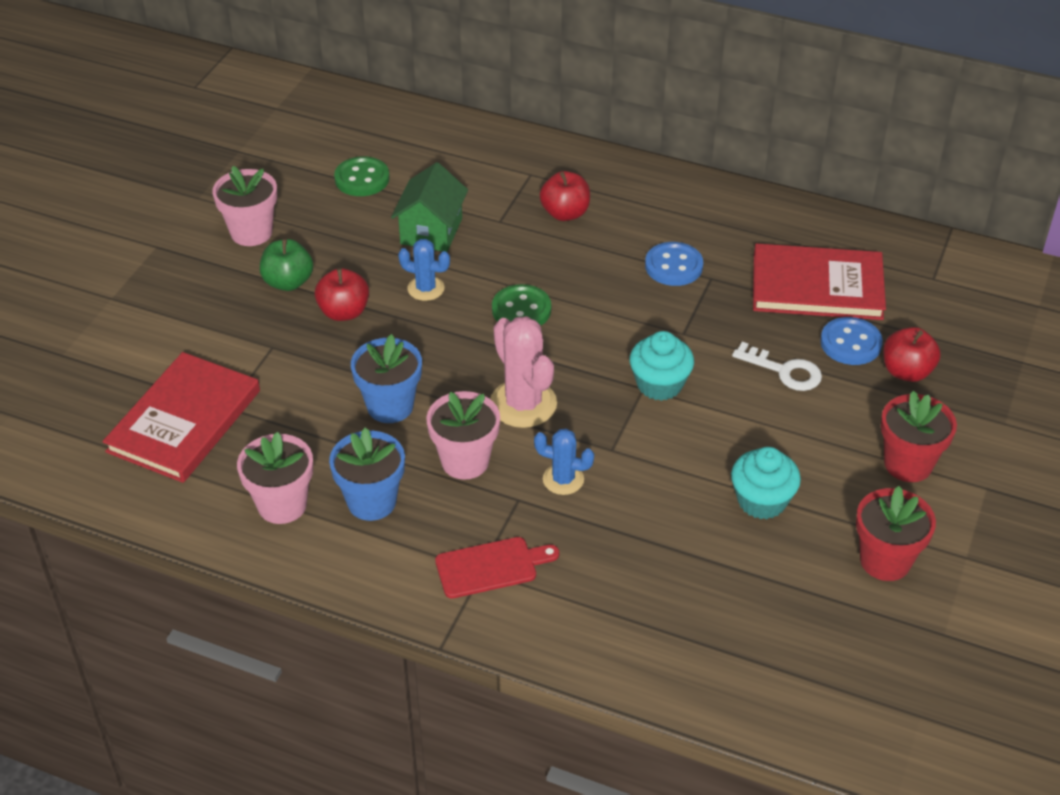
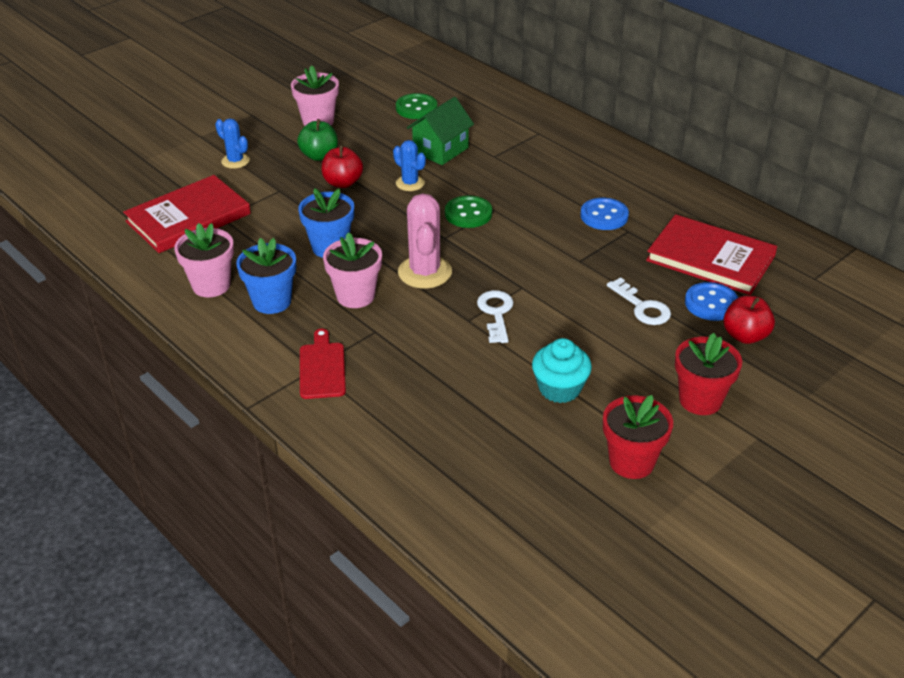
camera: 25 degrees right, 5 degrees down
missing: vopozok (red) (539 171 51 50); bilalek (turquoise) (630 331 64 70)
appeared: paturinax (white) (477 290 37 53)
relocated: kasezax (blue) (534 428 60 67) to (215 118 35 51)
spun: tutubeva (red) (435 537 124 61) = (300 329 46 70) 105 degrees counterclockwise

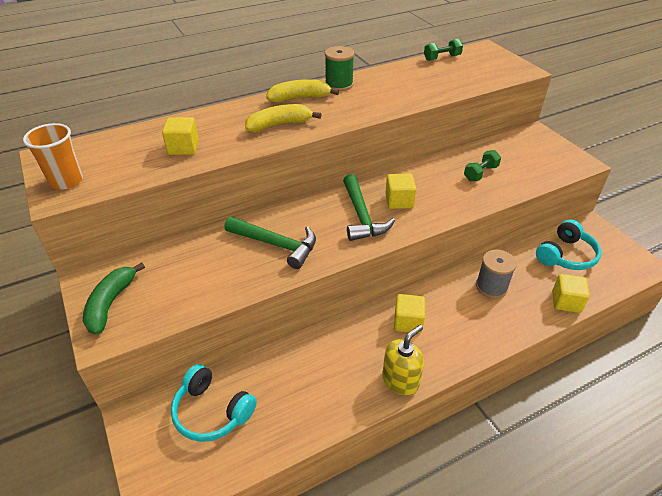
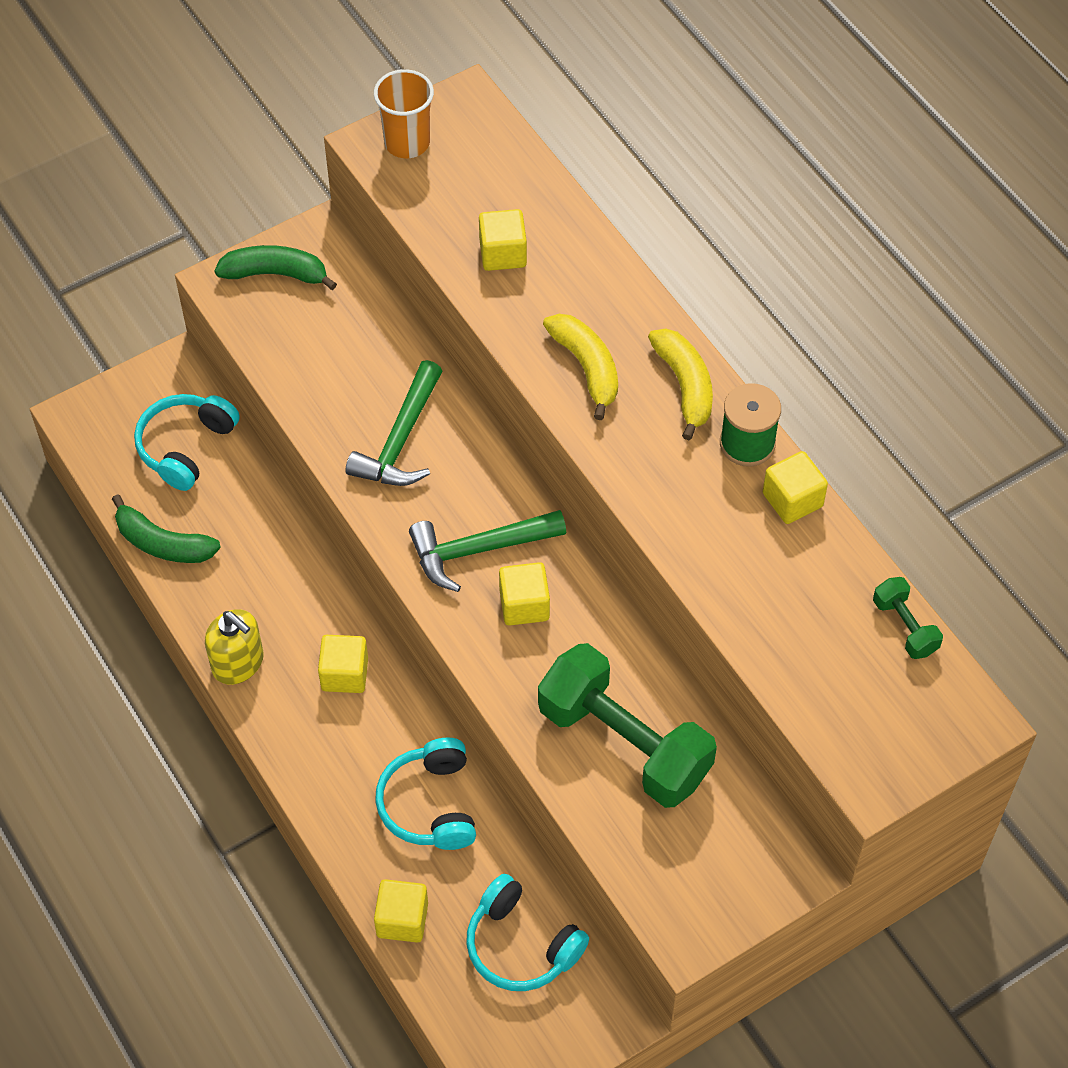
camera: 85 degrees right, 15 degrees up
appeared: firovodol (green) (112 494 109 69); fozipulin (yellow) (763 451 65 73)
exchanged: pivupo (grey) (476 250 41 49) to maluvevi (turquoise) (375 738 101 112)
size: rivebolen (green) (464 150 37 31) = (538 643 179 165) x2.23

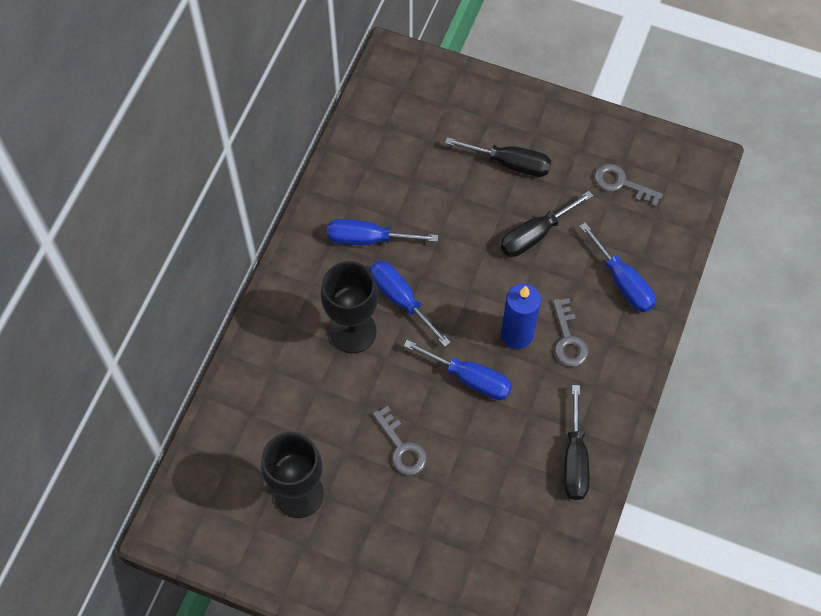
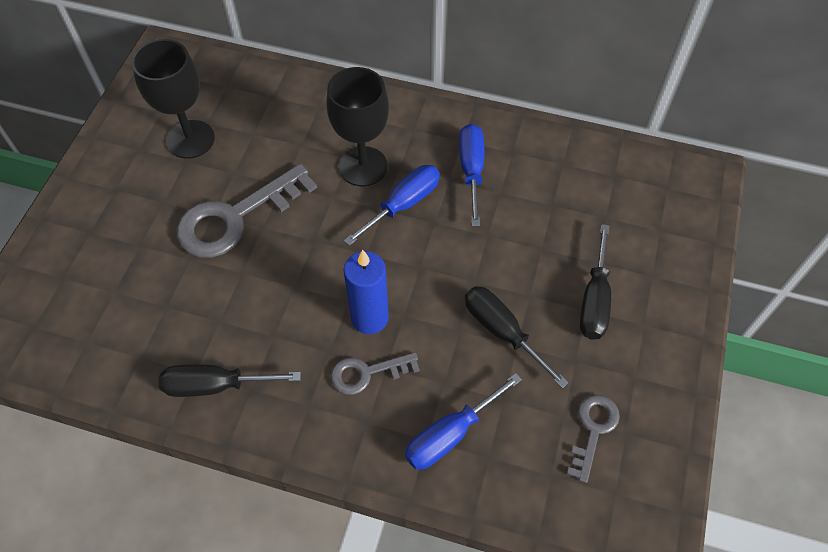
camera: 85 degrees right, 5 degrees down
missing: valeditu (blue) (404 340 108 60)
size: paturinax (grey) (373 406 54 69) = (176 164 141 94) x1.85

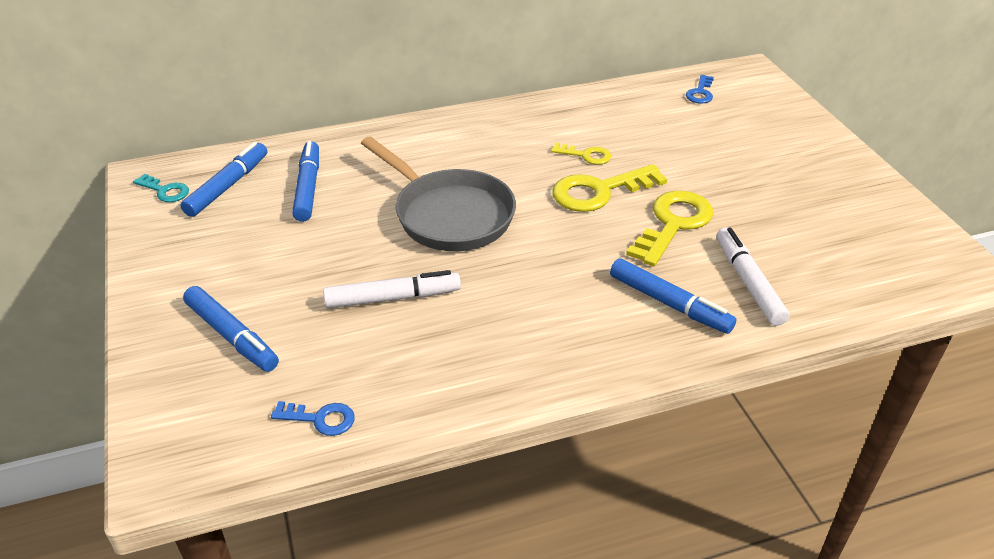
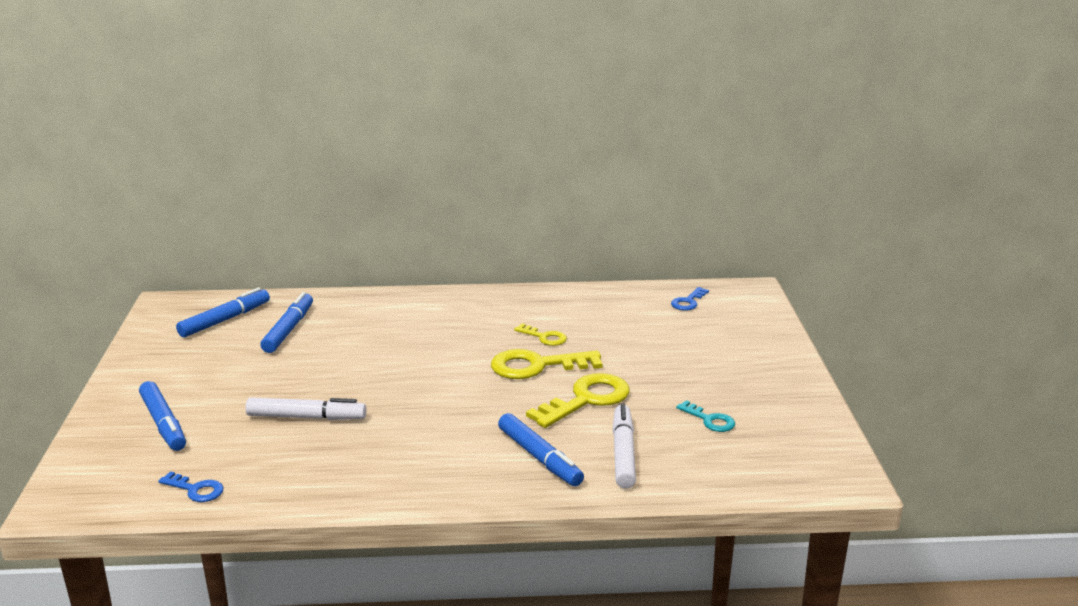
camera: 15 degrees right, 15 degrees down
missing: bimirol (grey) (361 137 155 114)
relocated: paturinax (turquoise) (133 174 56 28) to (676 400 59 32)

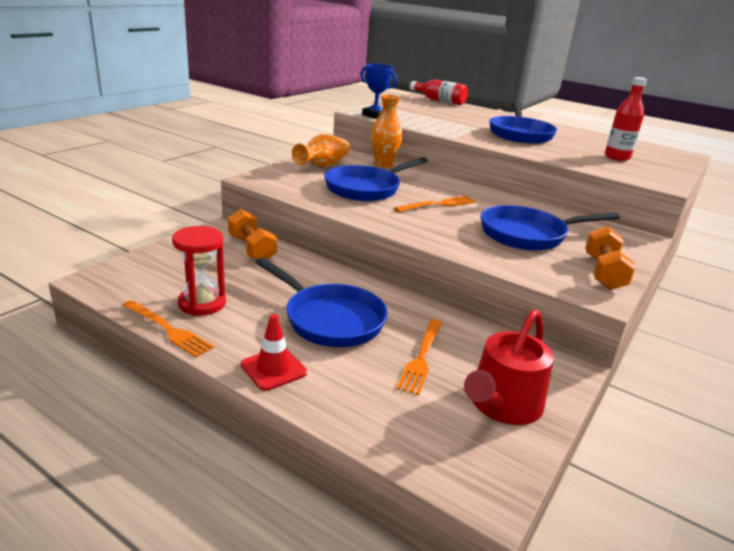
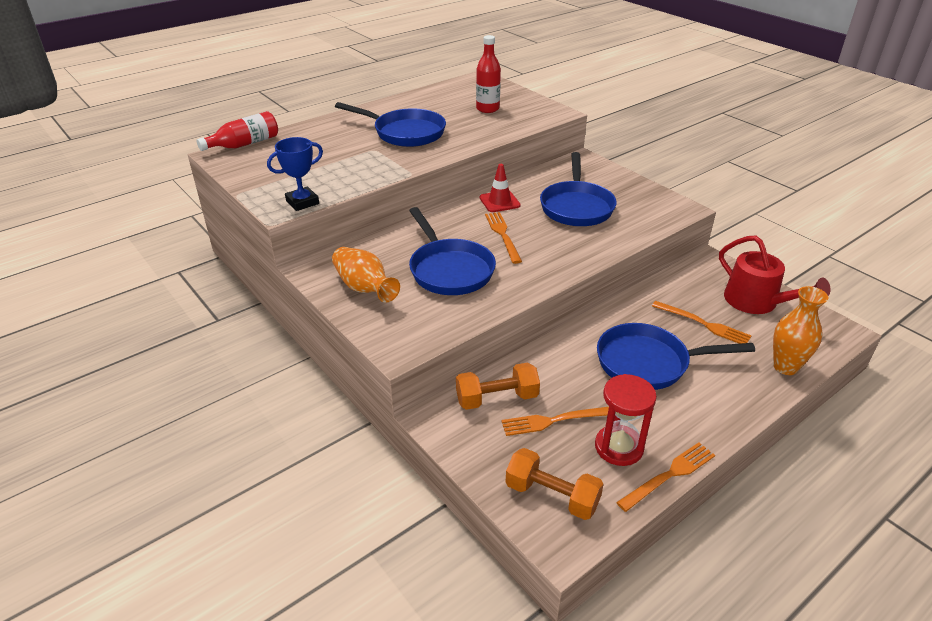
camera: 70 degrees left, 10 degrees up
appeared: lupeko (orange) (501 407 108 29)
relocated: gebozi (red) (241 314 66 77) to (479 164 42 48); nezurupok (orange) (371 94 32 74) to (773 286 55 89); rivebolen (orange) (585 226 51 64) to (506 448 98 72)
spun: bimirol (blue) (255 257 133 90) = (597 323 158 67) 150 degrees counterclockwise

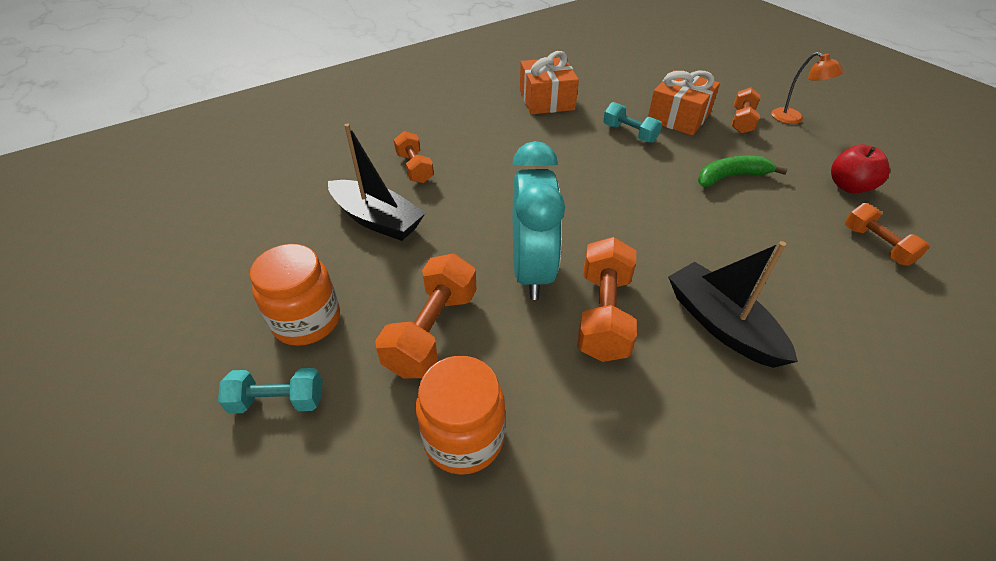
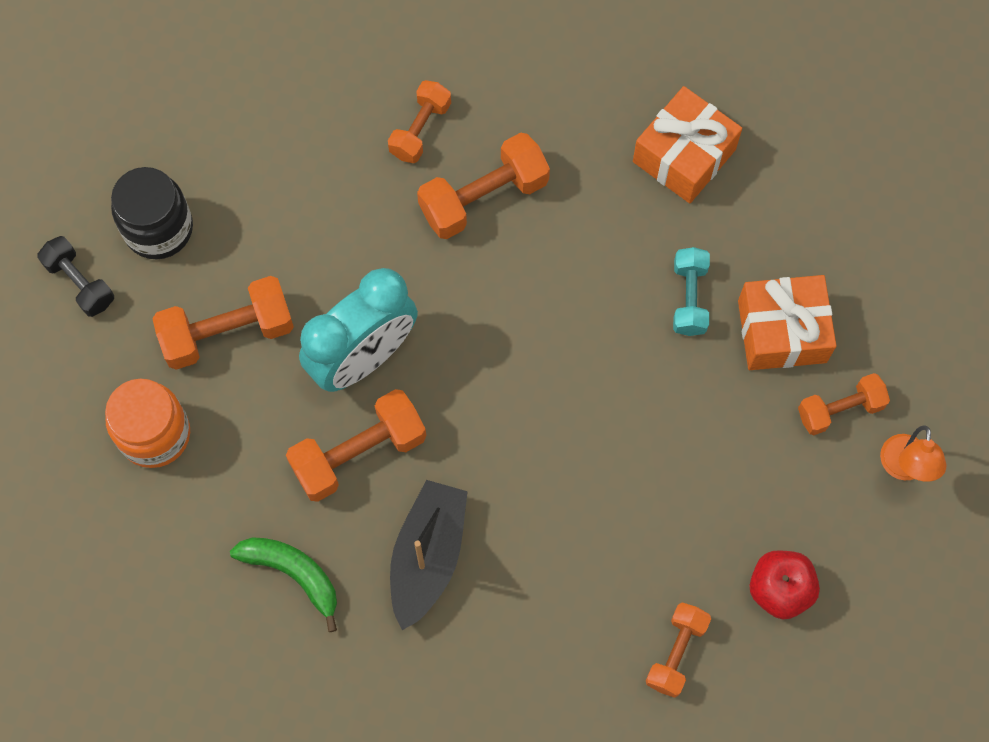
camera: 50 degrees right, 25 degrees up
missing: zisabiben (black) (328 124 97 117)
appeared: rivebolen (orange) (417 132 133 107)
relocated: firovodol (green) (698 156 90 31) to (230 537 107 95)
colour: rivebolen (turquoise) (218 368 104 46) to rivebolen (black) (37 236 77 81); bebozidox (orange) (250 244 90 102) to bebozidox (black) (111 167 82 92)

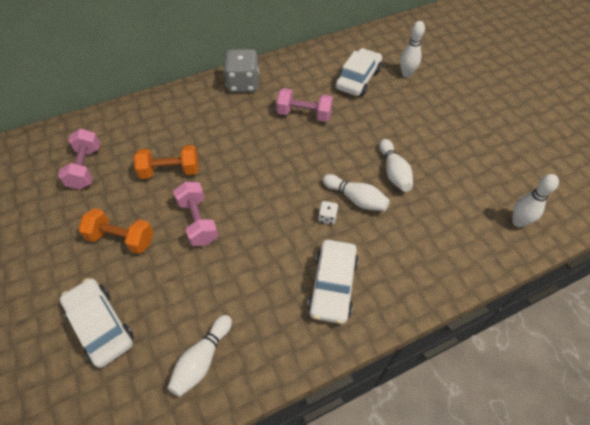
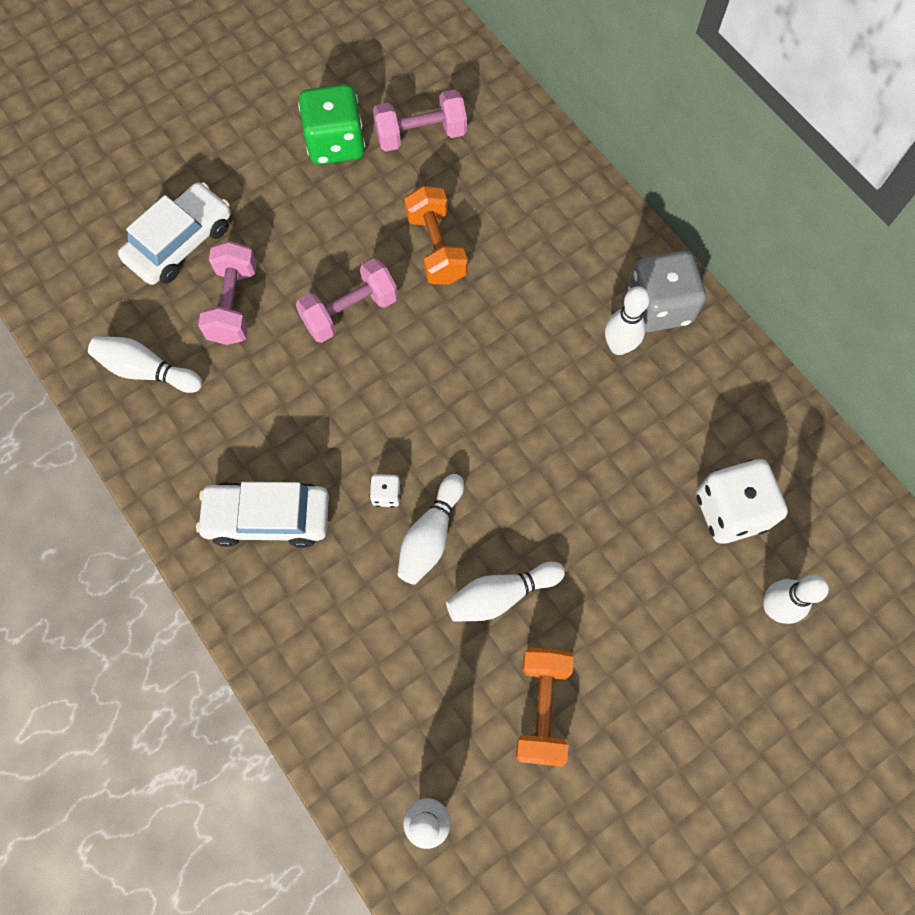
camera: 80 degrees right, 15 degrees up
appeared: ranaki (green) (298 84 67 81); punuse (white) (605 286 45 69)
relocated: rivebolen (orange) (78 208 75 46) to (516 648 57 119); rivebolen (pink) (276 88 57 34) to (198 241 59 104)
exchanged: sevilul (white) (336 48 46 48) to ranaki (white) (696 459 92 84)

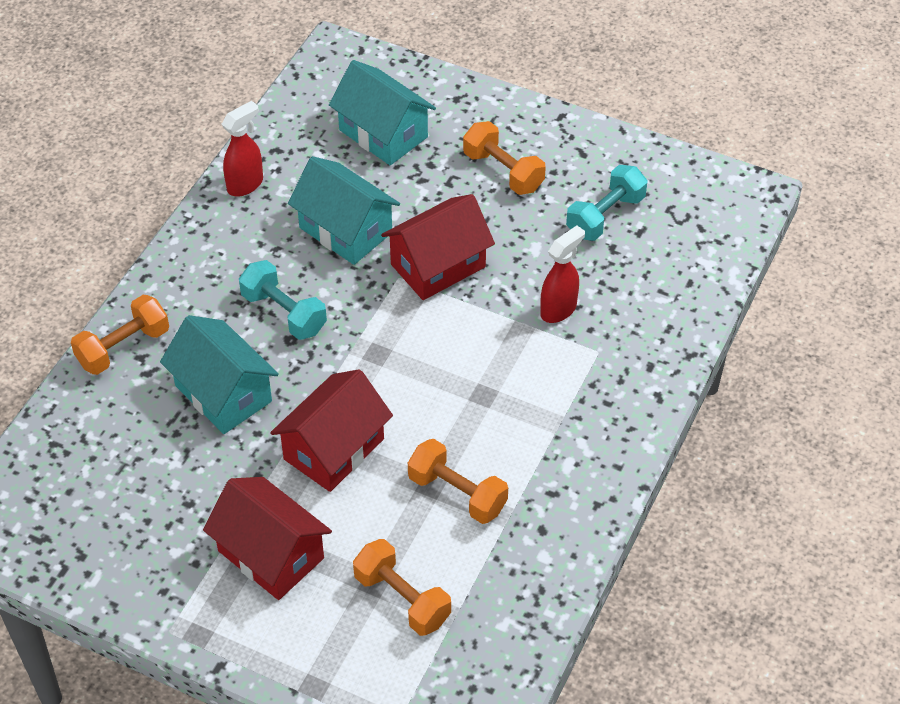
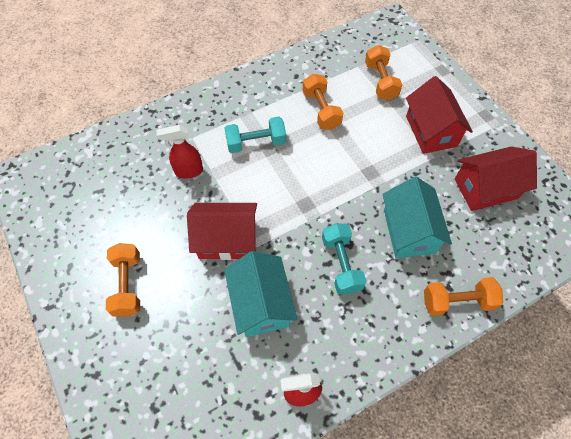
camera: 145 degrees left, 10 degrees up
missing: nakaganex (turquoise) (329 60 107 105)
relocated: nakaganex (red) (270 369 123 123) to (455 146 82 65); rivebolen (turquoise) (566 165 81 76) to (224 117 62 36)

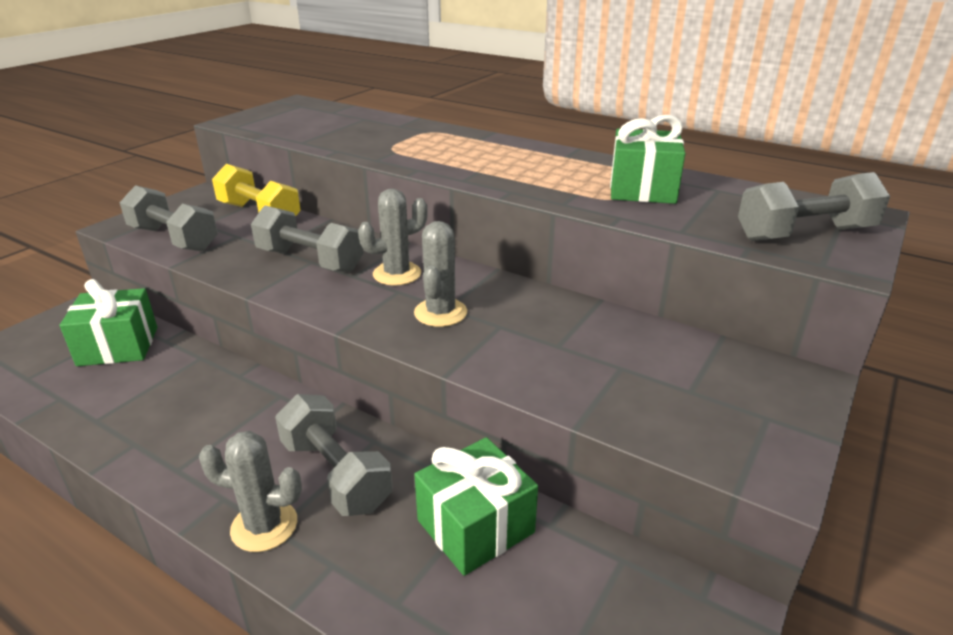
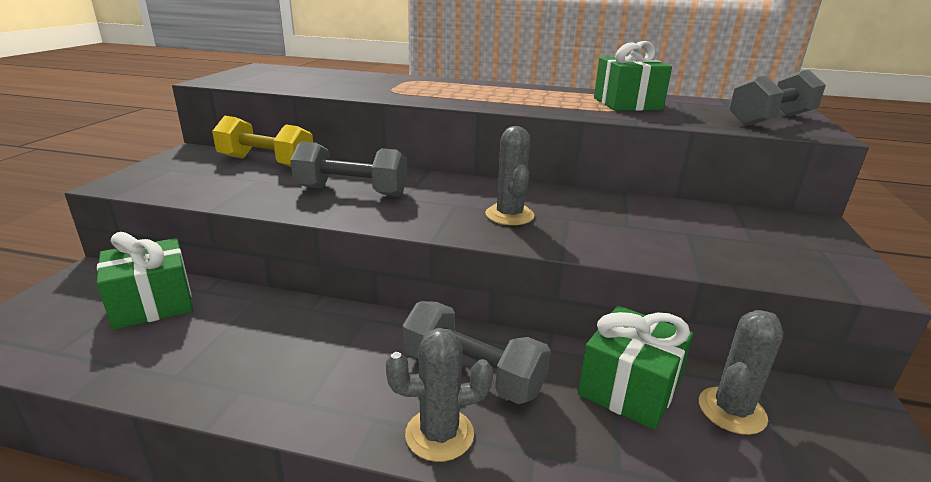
camera: 20 degrees left, 5 degrees down
missing: rivebolen (grey) (120 185 98 67)
relocated: kasezax (grey) (358 189 70 97) to (699 310 84 125)

